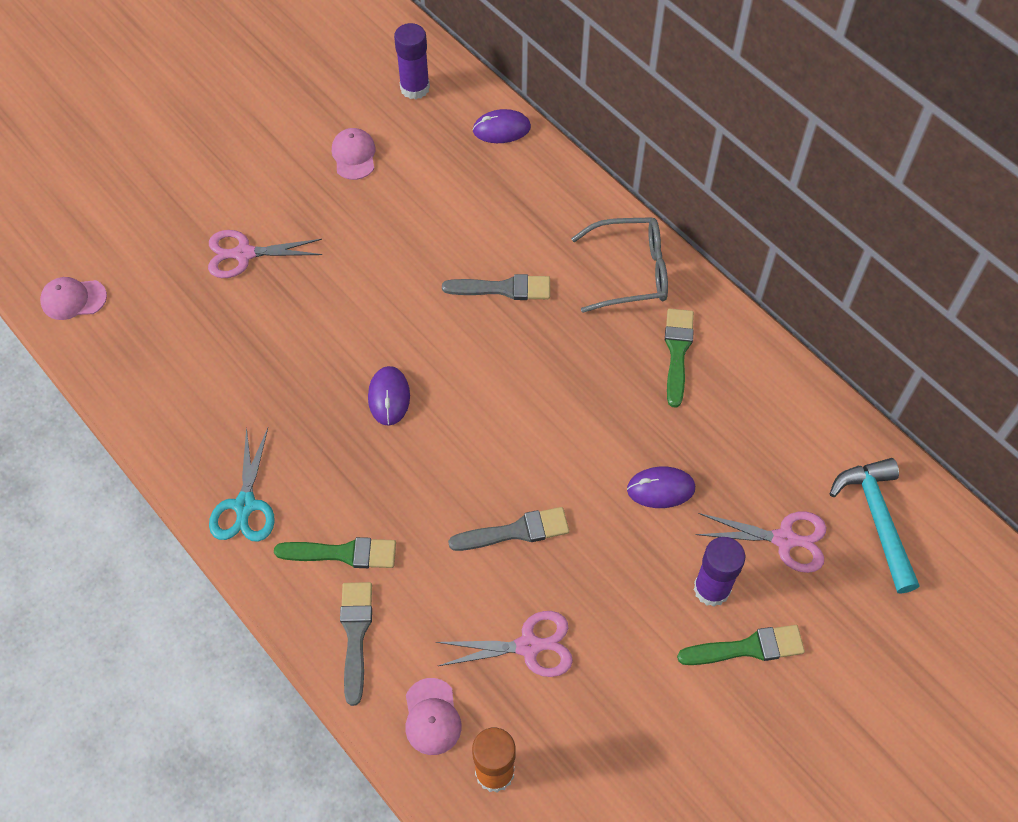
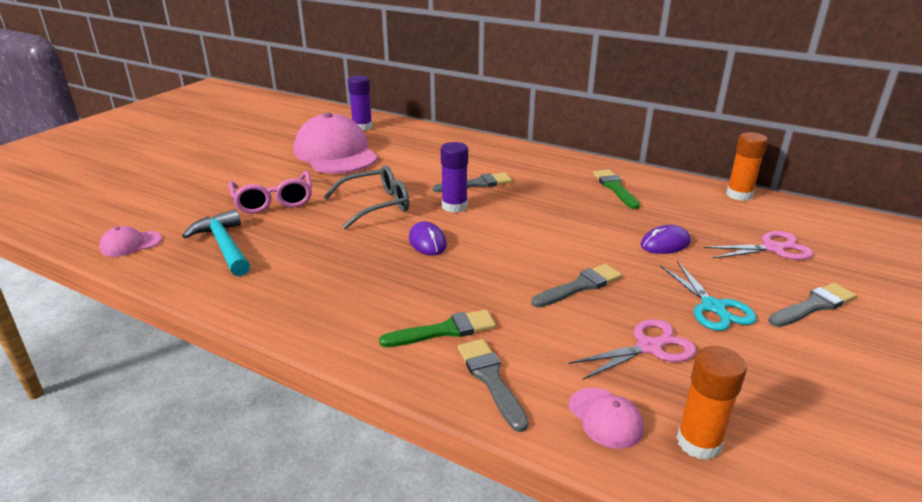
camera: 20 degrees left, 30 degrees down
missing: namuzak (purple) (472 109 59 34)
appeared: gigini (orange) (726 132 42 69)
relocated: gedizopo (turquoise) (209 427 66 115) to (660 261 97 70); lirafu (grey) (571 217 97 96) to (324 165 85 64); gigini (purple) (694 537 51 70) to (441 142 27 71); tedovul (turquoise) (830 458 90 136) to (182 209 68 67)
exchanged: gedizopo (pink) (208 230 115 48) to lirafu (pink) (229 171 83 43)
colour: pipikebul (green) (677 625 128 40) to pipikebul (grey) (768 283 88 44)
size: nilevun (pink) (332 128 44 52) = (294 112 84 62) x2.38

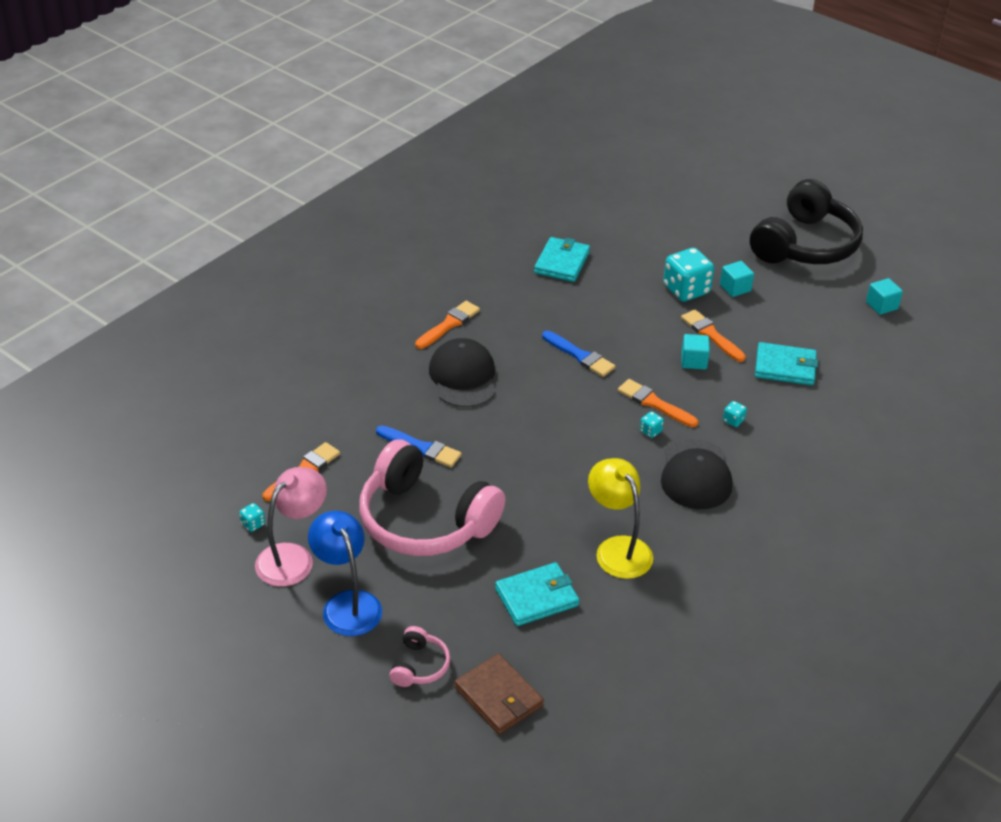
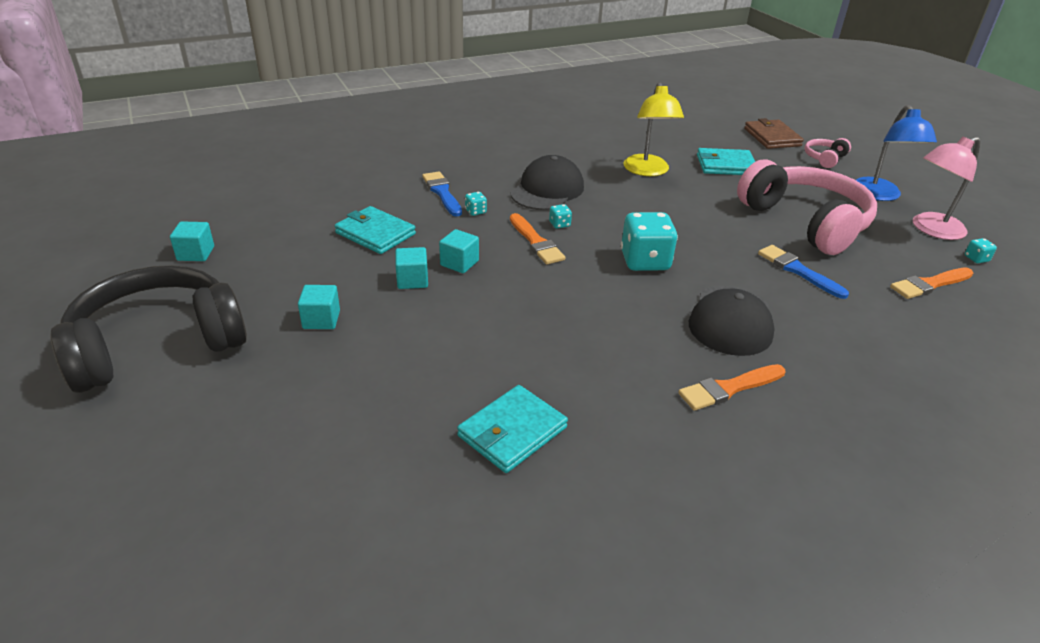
camera: 155 degrees left, 5 degrees down
relocated: pipikebul (blue) (542 331 73 46) to (422 172 40 45); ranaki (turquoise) (663 248 51 54) to (621 212 57 59)
exchanged: pipikebul (orange) (681 309 65 53) to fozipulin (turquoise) (395 247 33 42)

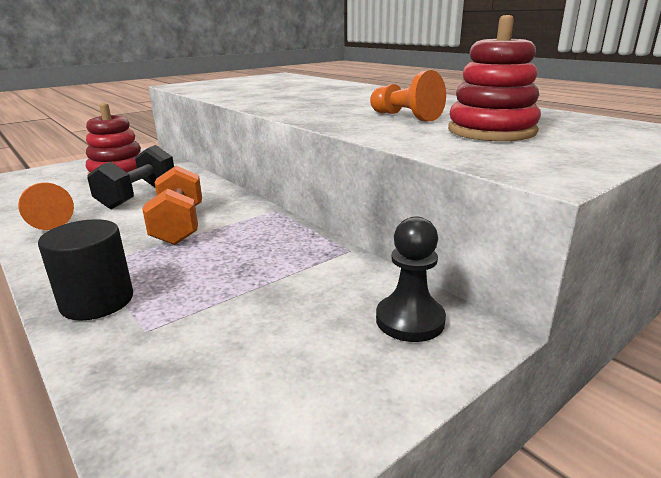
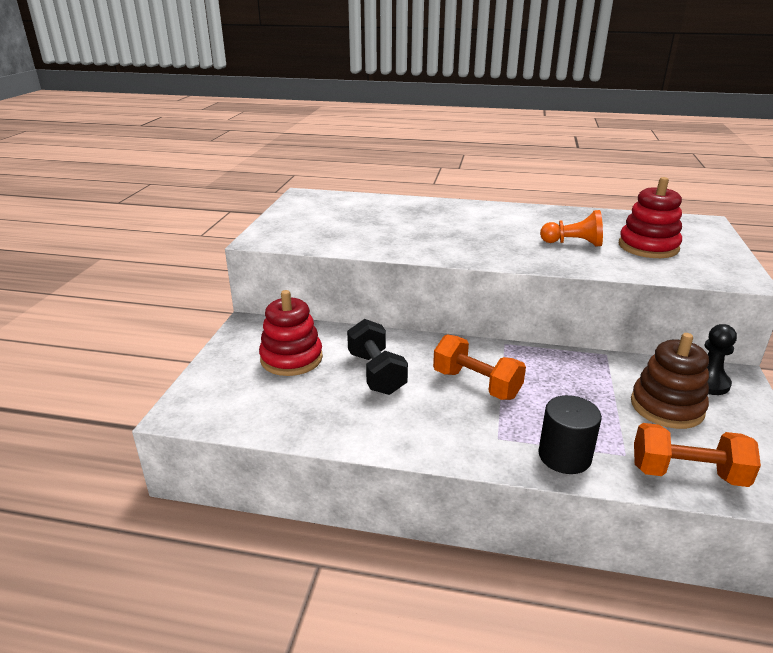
camera: 40 degrees left, 5 degrees up
missing: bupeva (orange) (18 183 56 47)
appeared: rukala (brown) (631 333 78 96); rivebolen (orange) (634 423 127 64)

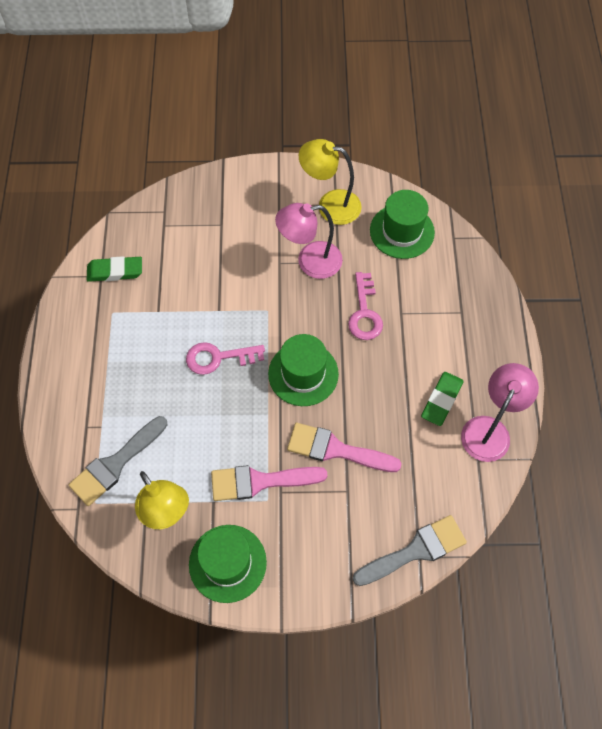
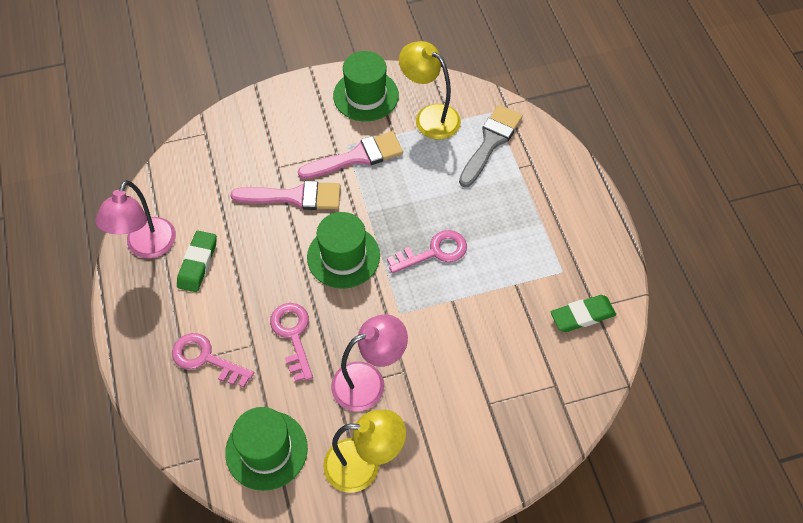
camera: 165 degrees right, 5 degrees down
missing: pipikebul (grey) (352 515 115 71)
appeared: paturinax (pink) (172 333 82 54)

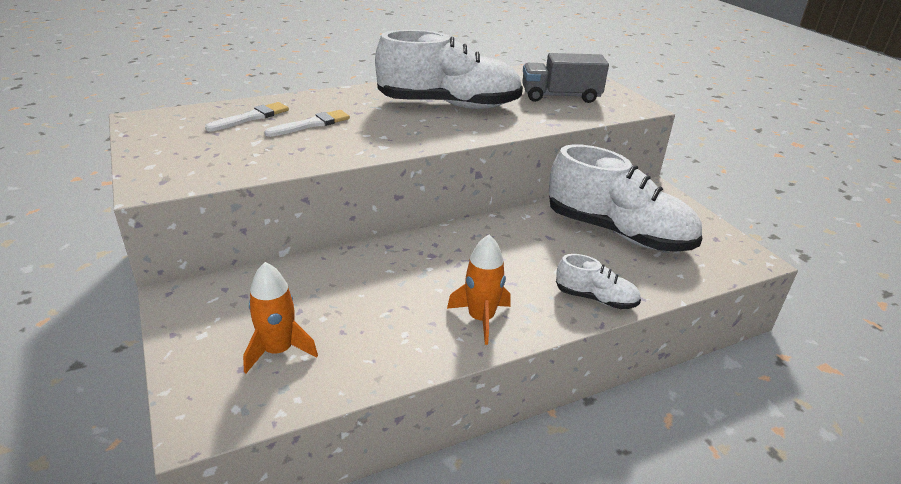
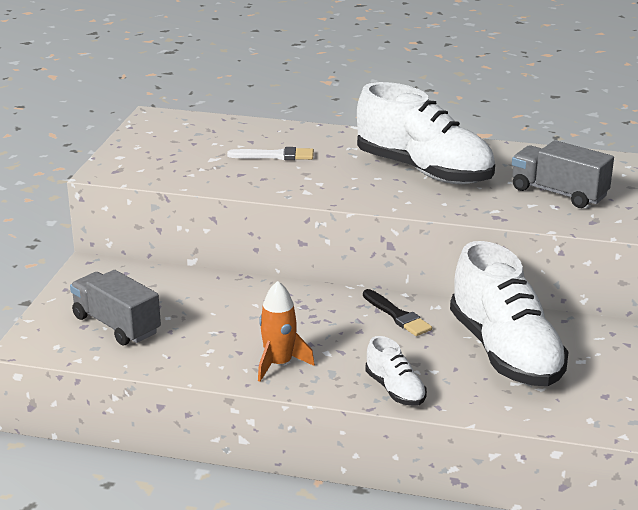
camera: 40 degrees right, 5 degrees down
missing: pipikebul (white) (205 102 84 30)
appeared: pipikebul (black) (363 289 69 47)
exchanged: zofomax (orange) (243 262 75 111) to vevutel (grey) (70 270 91 76)

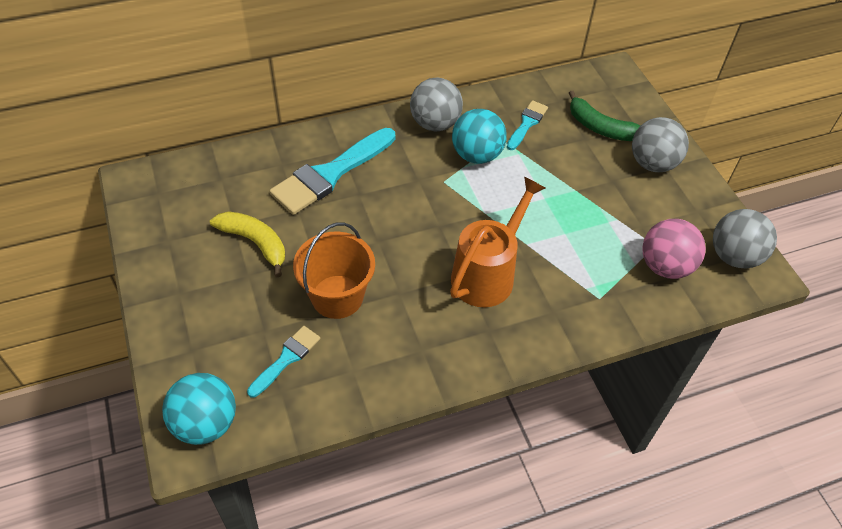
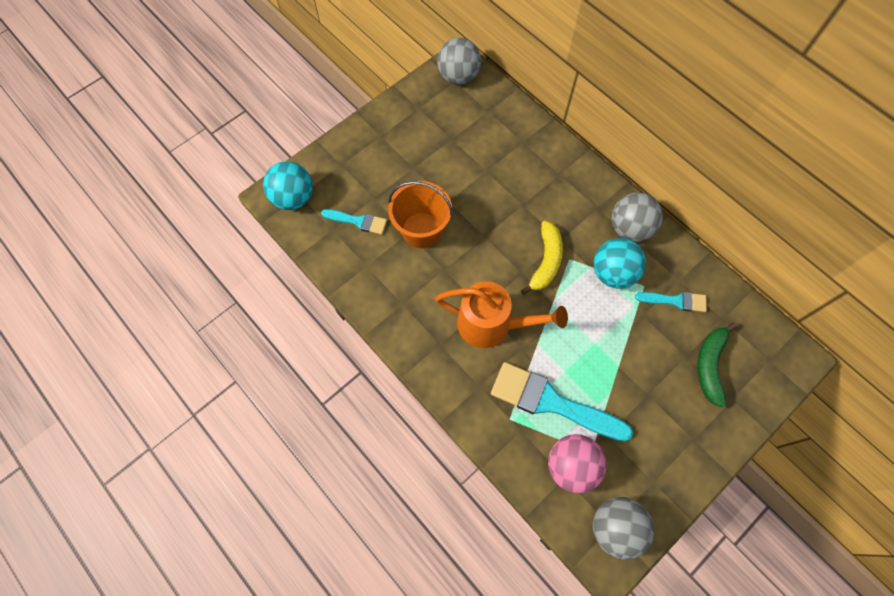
camera: 70 degrees right, 15 degrees up
relocated: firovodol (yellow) (210 211 75 66) to (521 221 42 74); pipikebul (turquoise) (269 128 126 87) to (491 362 142 80); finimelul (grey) (632 117 57 55) to (437 38 44 47)

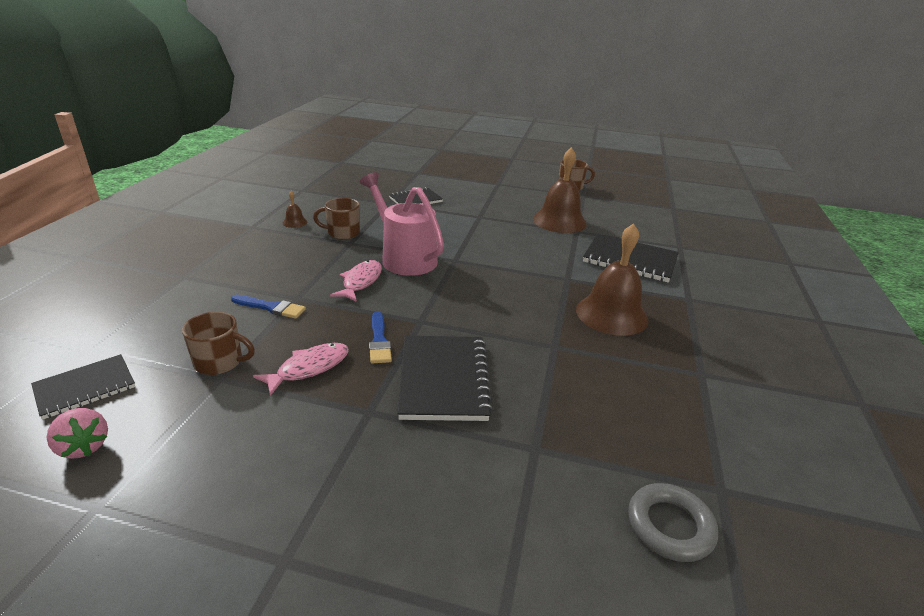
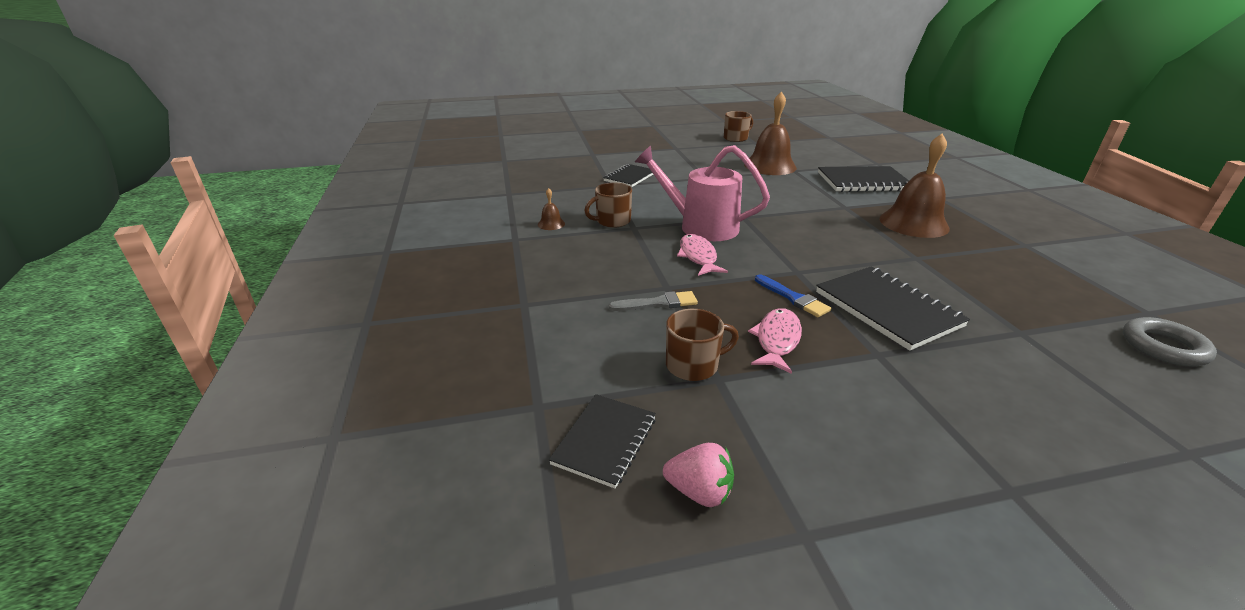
camera: 25 degrees left, 0 degrees up
colour: pipikebul (blue) (231 295 75 24) to pipikebul (grey) (609 291 89 20)

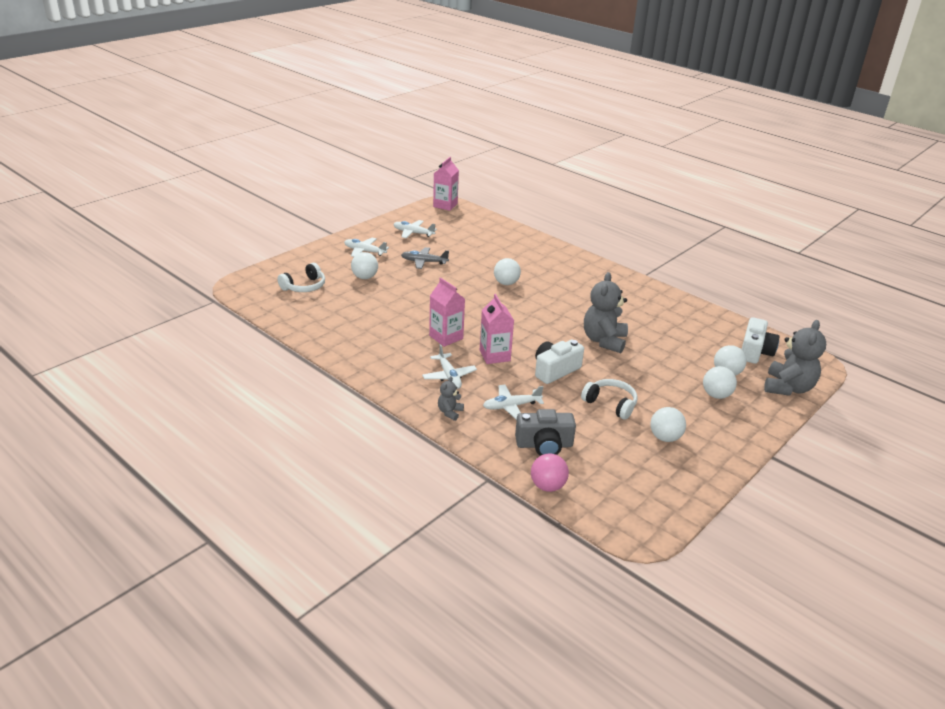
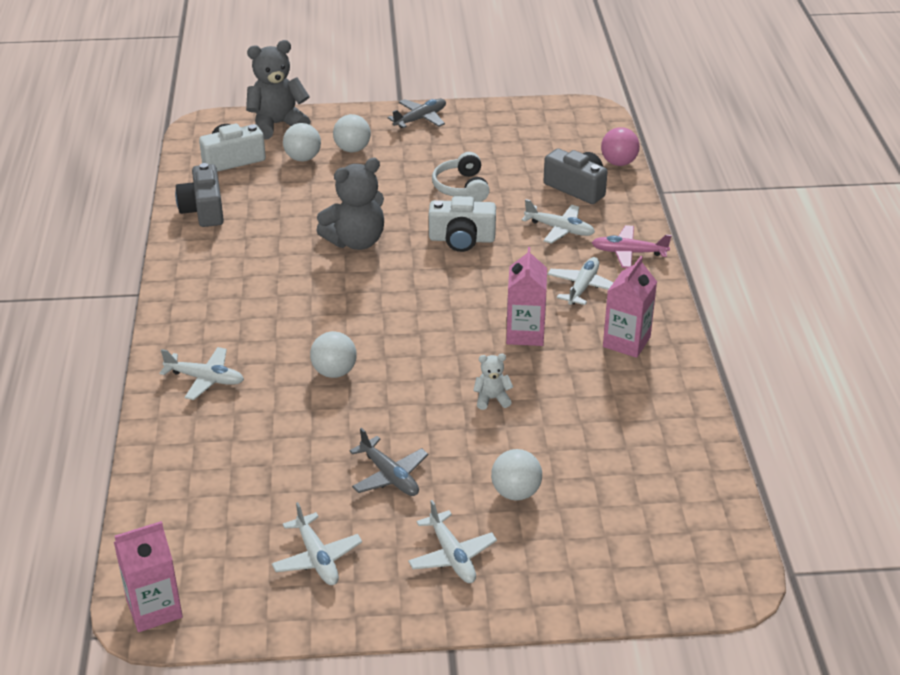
camera: 135 degrees left, 5 degrees up
missing: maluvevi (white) (278 263 47 29); finimelul (white) (650 407 36 35)
appeared: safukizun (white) (159 347 85 53); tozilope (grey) (175 163 49 64); safukizun (grey) (387 99 59 29); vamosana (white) (473 354 40 56)
relocated: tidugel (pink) (480 294 34 70) to (603 256 54 102)
exchanged: vamosana (grey) (438 376 26 45) to safukizun (pink) (592 225 79 43)

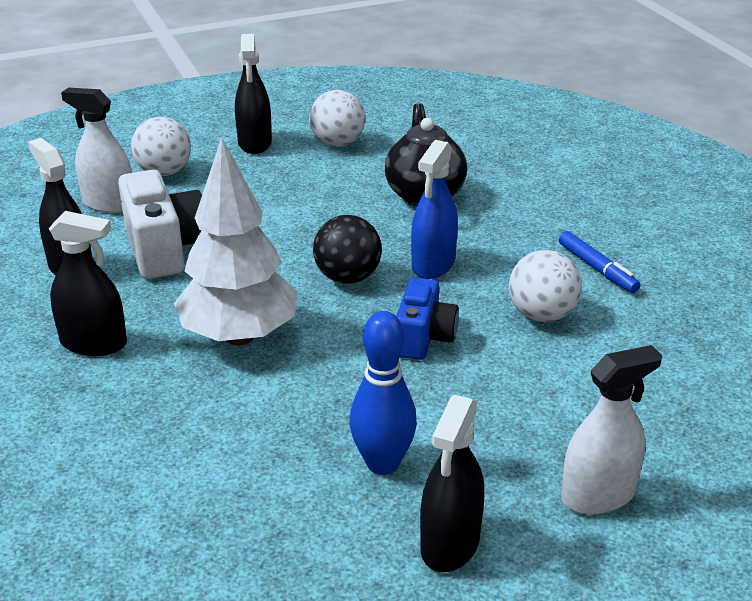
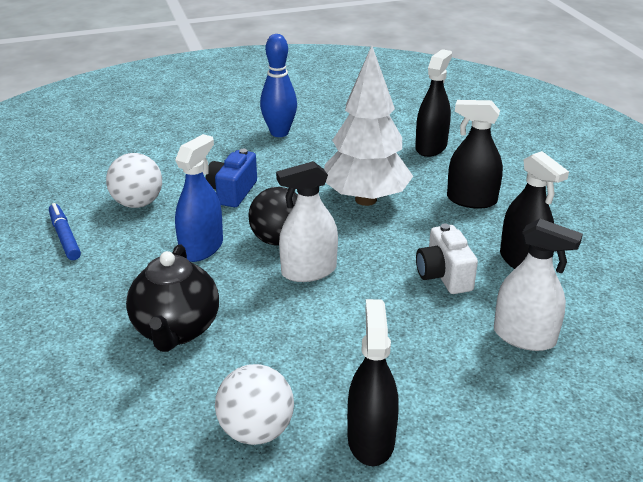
camera: 175 degrees left, 0 degrees up
missing: finimelul (white) (131 117 60 59)
relocated: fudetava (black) (420 395 64 177) to (415 49 37 108); fudetava (white) (561 345 101 170) to (276 161 62 121)
size: tozilope (white) (118 170 84 109) = (416 223 62 71) x0.65

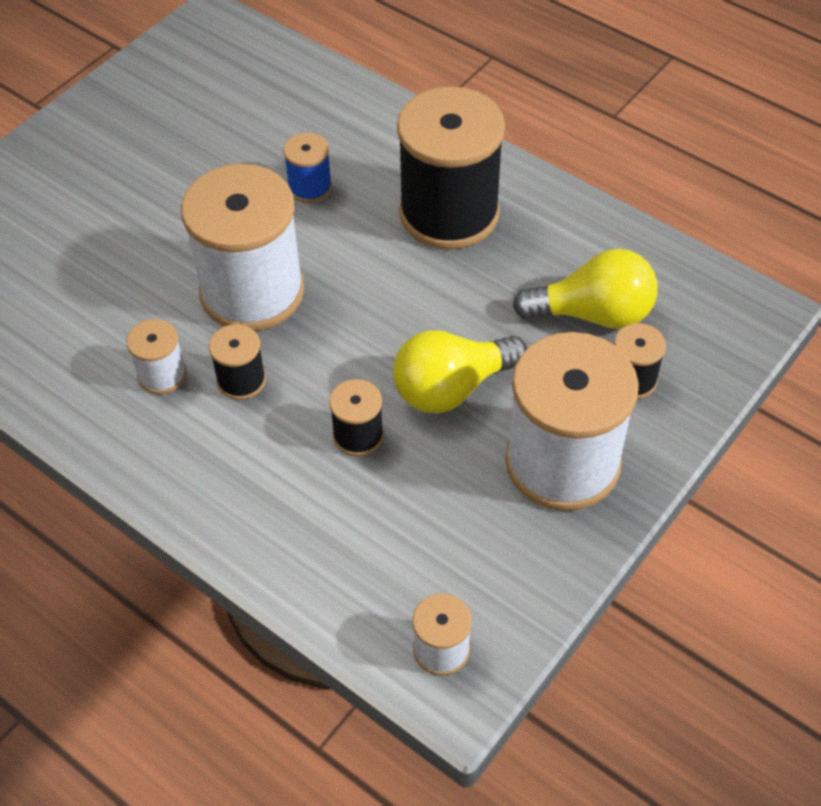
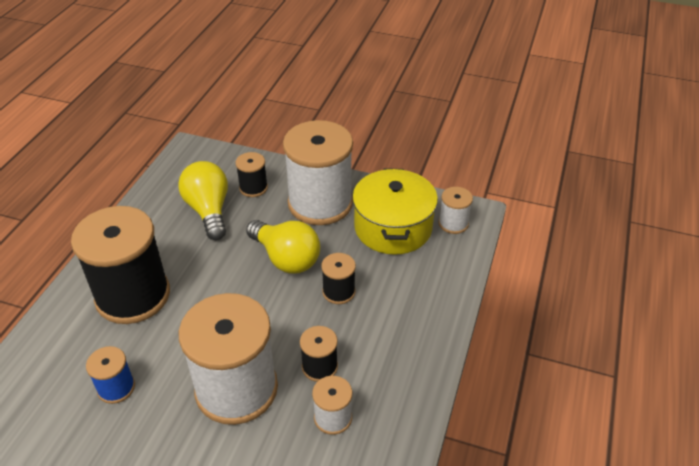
camera: 110 degrees left, 10 degrees down
appeared: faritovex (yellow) (352 169 86 86)

